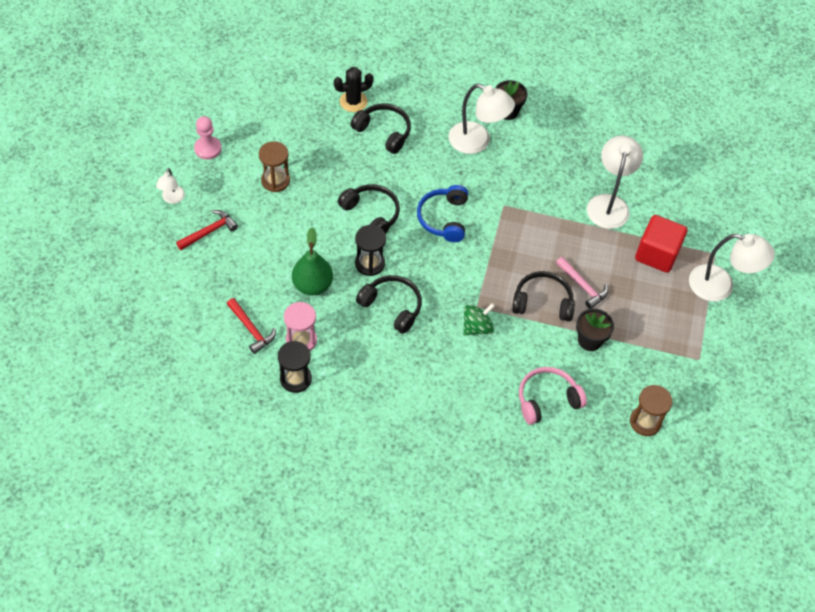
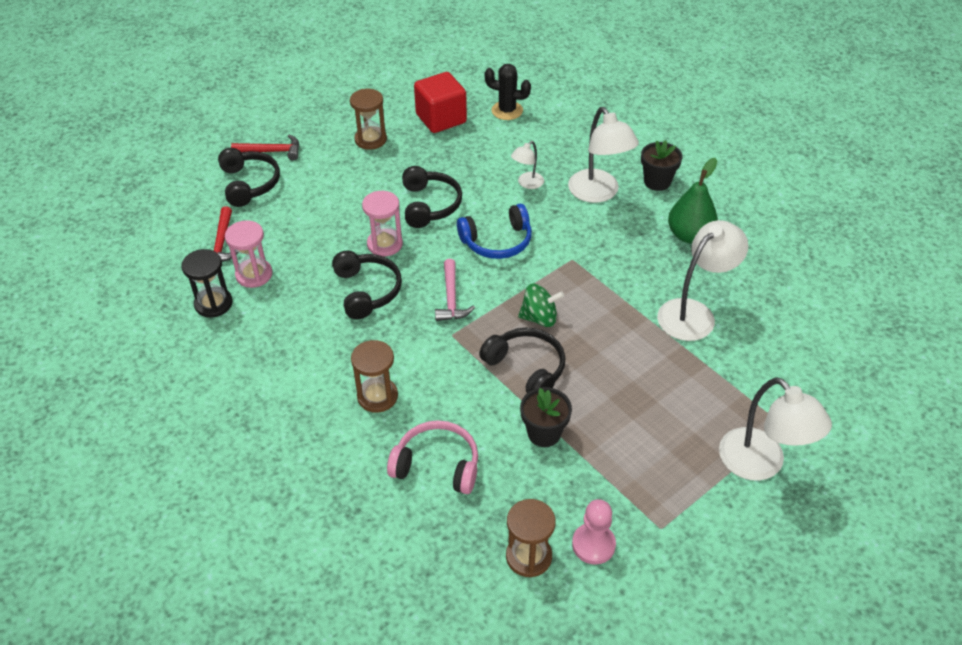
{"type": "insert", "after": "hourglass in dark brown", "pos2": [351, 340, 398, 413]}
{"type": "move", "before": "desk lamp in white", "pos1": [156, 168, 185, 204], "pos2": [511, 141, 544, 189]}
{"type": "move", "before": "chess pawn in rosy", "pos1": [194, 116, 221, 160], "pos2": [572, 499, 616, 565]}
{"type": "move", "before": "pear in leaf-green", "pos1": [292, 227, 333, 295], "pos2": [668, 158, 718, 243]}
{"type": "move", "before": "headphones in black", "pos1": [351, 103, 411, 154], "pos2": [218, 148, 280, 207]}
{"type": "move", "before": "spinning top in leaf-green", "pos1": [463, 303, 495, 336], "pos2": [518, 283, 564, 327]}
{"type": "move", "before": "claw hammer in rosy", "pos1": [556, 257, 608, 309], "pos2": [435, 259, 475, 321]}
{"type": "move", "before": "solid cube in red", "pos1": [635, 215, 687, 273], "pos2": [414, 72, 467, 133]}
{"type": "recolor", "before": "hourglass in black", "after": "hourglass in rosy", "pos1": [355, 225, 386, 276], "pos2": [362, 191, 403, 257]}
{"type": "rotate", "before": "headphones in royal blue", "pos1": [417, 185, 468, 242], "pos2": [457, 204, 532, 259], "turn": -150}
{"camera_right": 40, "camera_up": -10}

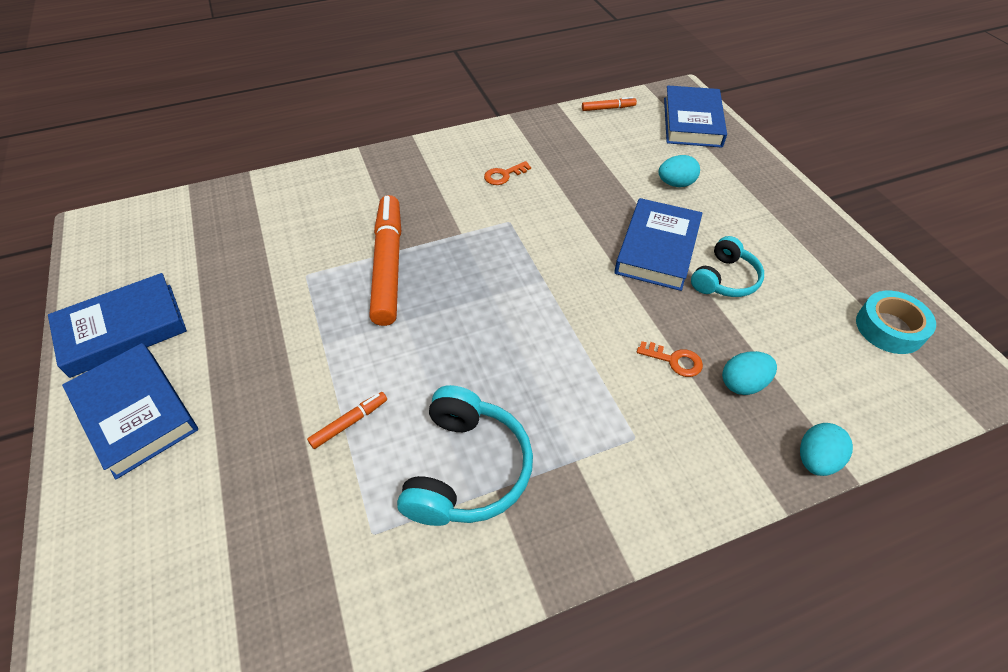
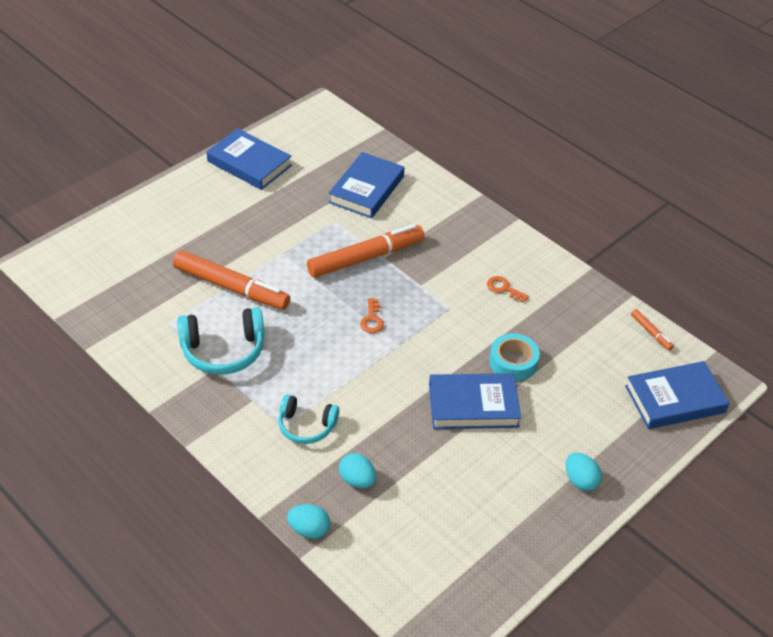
{"type": "move", "before": "hardcover in royal blue", "pos1": [62, 343, 198, 479], "pos2": [329, 152, 404, 218]}
{"type": "move", "before": "latchkey in orange-coloured", "pos1": [637, 341, 703, 377], "pos2": [360, 298, 384, 333]}
{"type": "move", "before": "egg in turquoise", "pos1": [658, 155, 700, 187], "pos2": [566, 453, 602, 491]}
{"type": "move", "before": "headphones in turquoise", "pos1": [691, 236, 764, 297], "pos2": [278, 394, 339, 444]}
{"type": "move", "before": "sticky tape in turquoise", "pos1": [856, 291, 936, 354], "pos2": [489, 333, 540, 381]}
{"type": "resize", "before": "felt pen in orange-coloured", "pos1": [307, 392, 387, 449], "pos2": [173, 250, 290, 310], "scale": 2.31}
{"camera_right": 65, "camera_up": -5}

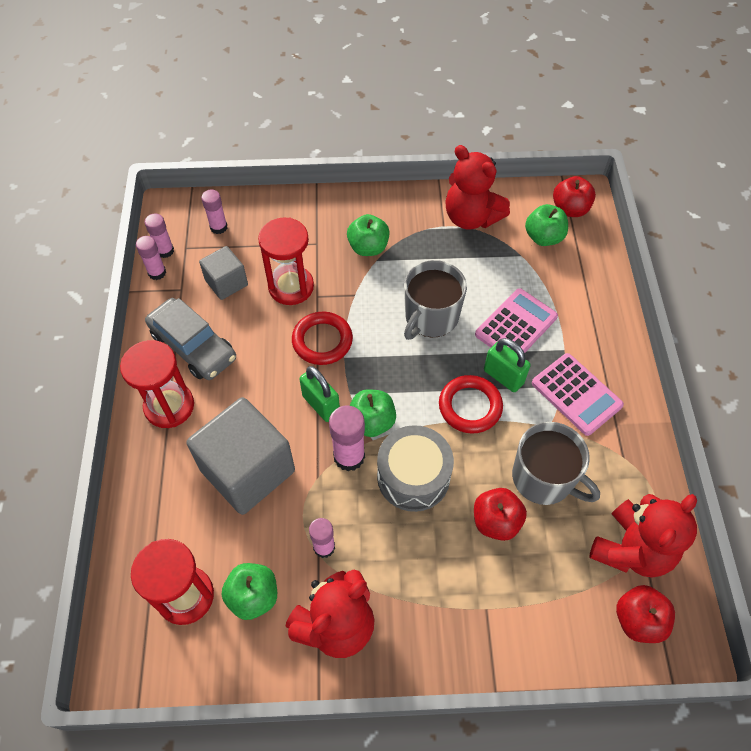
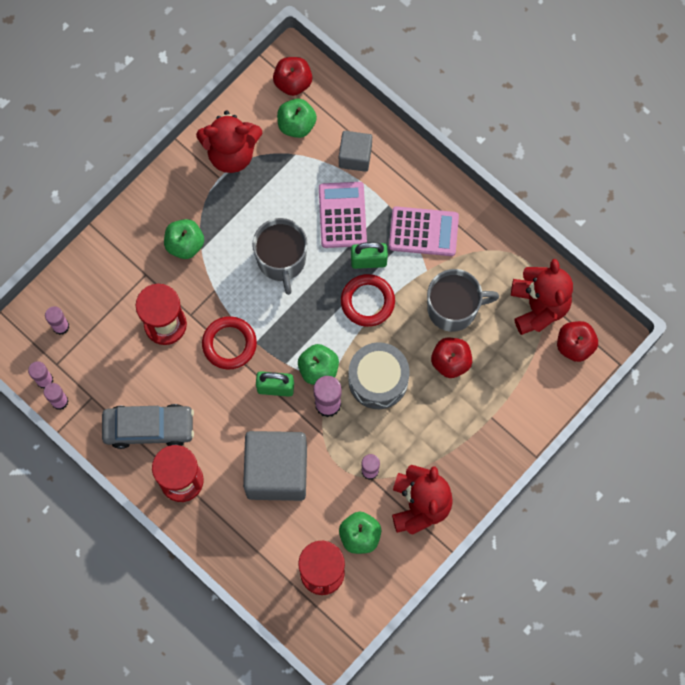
{"type": "move", "before": "solid cube in grey", "pos1": [199, 246, 248, 300], "pos2": [339, 131, 372, 172]}
{"camera_right": -45, "camera_up": 15}

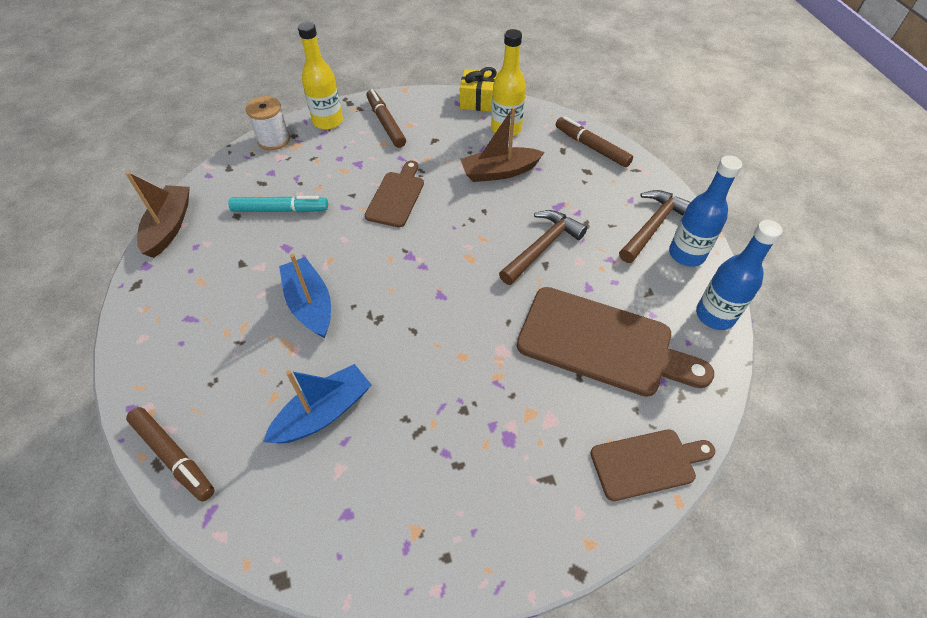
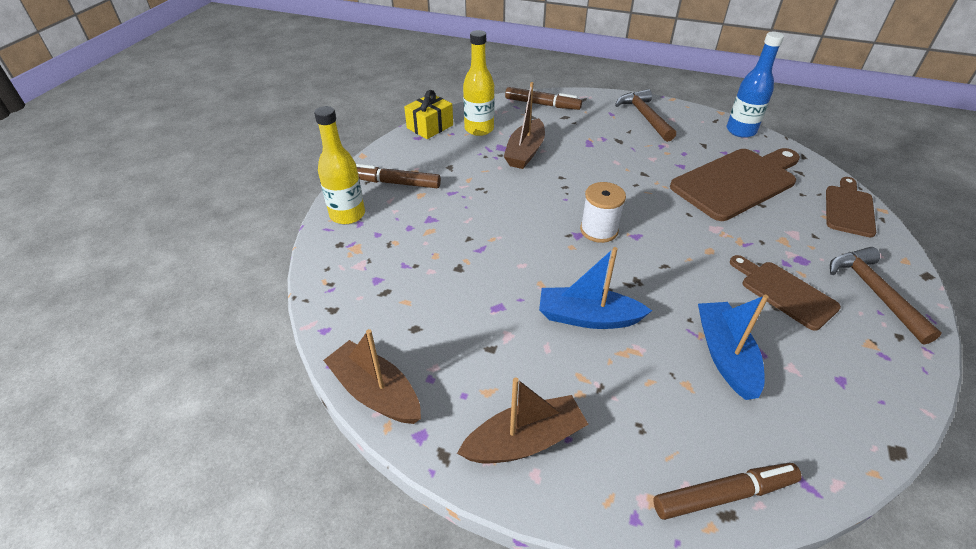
{"type": "delete", "before": "felt pen in turquoise", "pos1": [228, 196, 328, 213]}
{"type": "delete", "before": "flask in royal blue", "pos1": [669, 155, 742, 267]}
{"type": "insert", "after": "sailboat in dark brown", "pos2": [457, 377, 589, 463]}
{"type": "move", "before": "spool in white", "pos1": [246, 96, 290, 150], "pos2": [580, 182, 626, 243]}
{"type": "move", "before": "cutting board in dark brown", "pos1": [365, 161, 424, 227], "pos2": [730, 255, 841, 331]}
{"type": "move", "before": "claw hammer in dark brown", "pos1": [499, 210, 587, 285], "pos2": [830, 247, 942, 345]}
{"type": "rotate", "before": "felt pen in dark brown", "pos1": [556, 116, 633, 167], "pos2": [505, 87, 582, 110], "turn": -150}
{"camera_right": -55, "camera_up": -10}

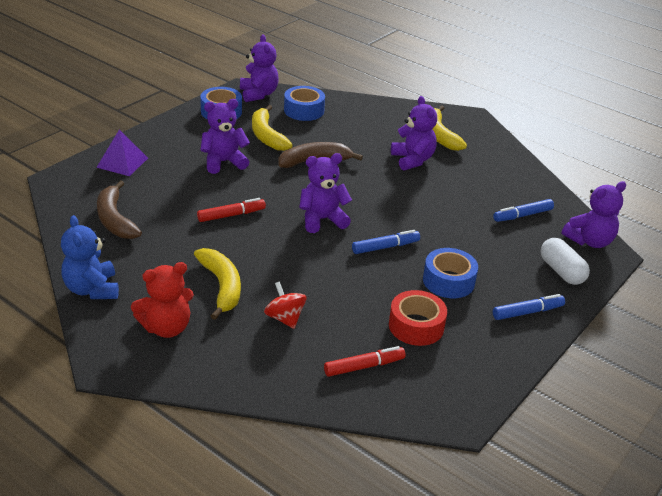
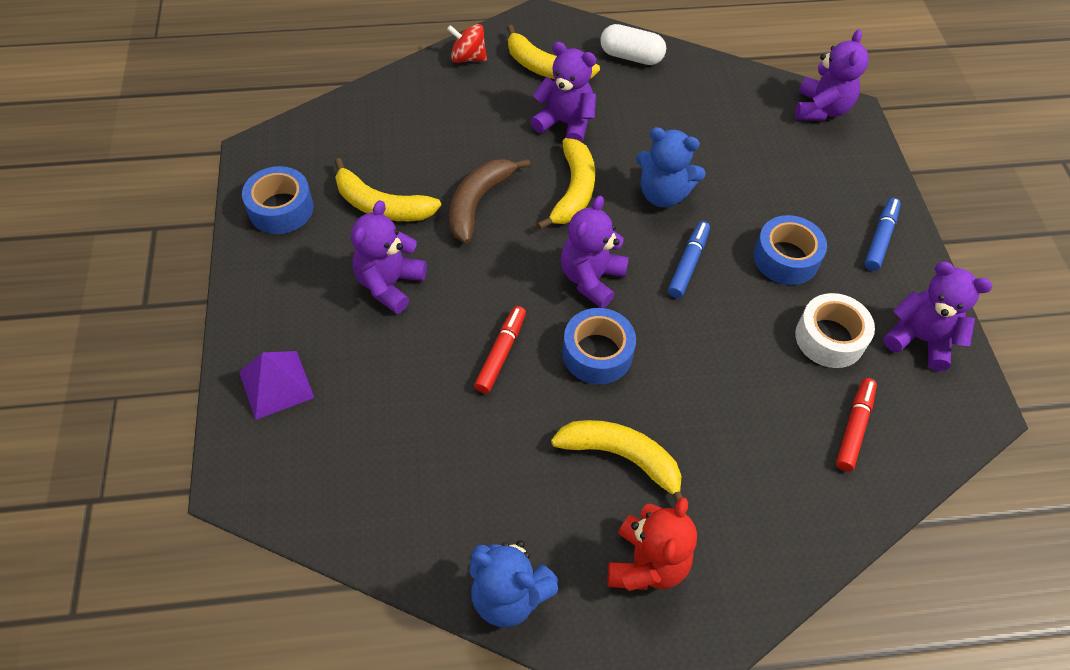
{"type": "delete", "before": "banana in dark brown", "pos1": [97, 180, 142, 239]}
{"type": "delete", "before": "felt pen in royal blue", "pos1": [493, 199, 554, 222]}
{"type": "insert", "after": "banana in golden", "pos2": [537, 138, 595, 230]}
{"type": "insert", "after": "stuffed bear in royal blue", "pos2": [636, 127, 706, 207]}
{"type": "move", "before": "stuffed bear in violet", "pos1": [240, 35, 279, 102], "pos2": [883, 262, 993, 371]}
{"type": "move", "before": "spinning top in red", "pos1": [264, 282, 307, 329], "pos2": [447, 24, 487, 63]}
{"type": "move", "before": "sticky tape in royal blue", "pos1": [284, 86, 325, 121], "pos2": [562, 308, 636, 384]}
{"type": "move", "before": "capsule in white", "pos1": [541, 238, 590, 285], "pos2": [600, 24, 666, 65]}
{"type": "recolor", "before": "sticky tape in red", "after": "sticky tape in white", "pos1": [389, 290, 447, 346], "pos2": [795, 293, 875, 368]}
{"camera_right": -45, "camera_up": 20}

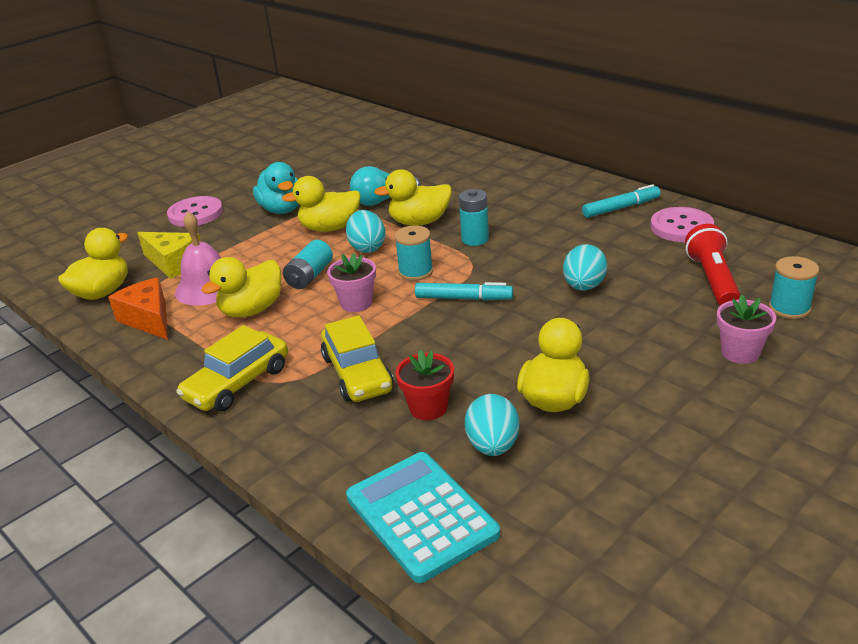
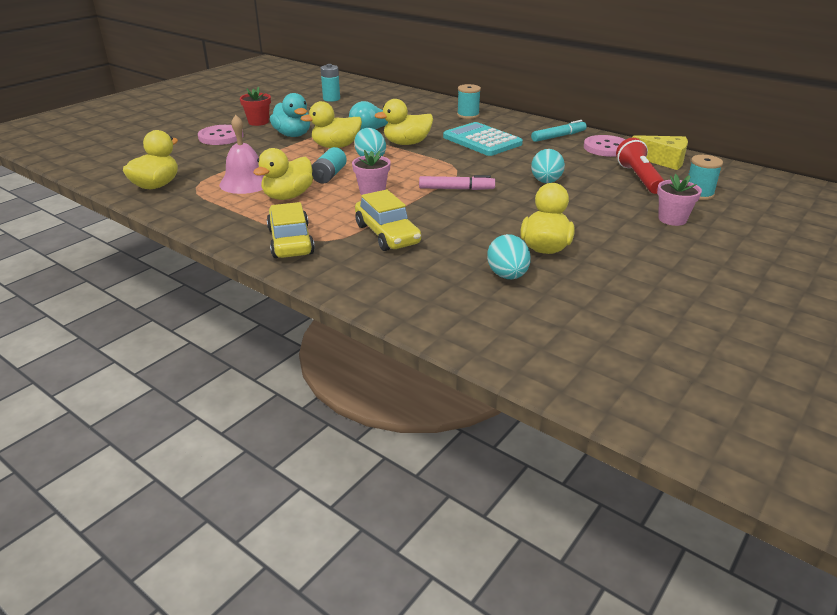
{"type": "delete", "before": "cheese wedge in orange-coloured", "pos1": [108, 278, 168, 340]}
{"type": "move", "before": "cheese wedge in golden", "pos1": [137, 232, 201, 279], "pos2": [632, 135, 688, 170]}
{"type": "move", "before": "adding machine in turquoise", "pos1": [346, 452, 500, 583], "pos2": [443, 122, 523, 156]}
{"type": "move", "before": "spool in turquoise", "pos1": [394, 226, 433, 281], "pos2": [457, 84, 481, 119]}
{"type": "move", "before": "potted plant in red", "pos1": [396, 350, 454, 420], "pos2": [240, 87, 271, 126]}
{"type": "move", "before": "battery in turquoise", "pos1": [459, 189, 489, 246], "pos2": [321, 64, 340, 102]}
{"type": "recolor", "before": "felt pen in turquoise", "after": "felt pen in rosy", "pos1": [415, 282, 513, 301], "pos2": [419, 175, 495, 190]}
{"type": "rotate", "before": "car in golden", "pos1": [176, 325, 288, 411], "pos2": [267, 202, 315, 258], "turn": 135}
{"camera_right": -10, "camera_up": 0}

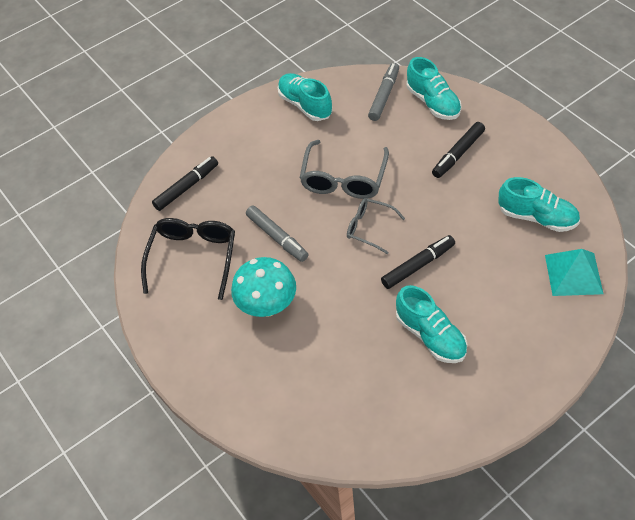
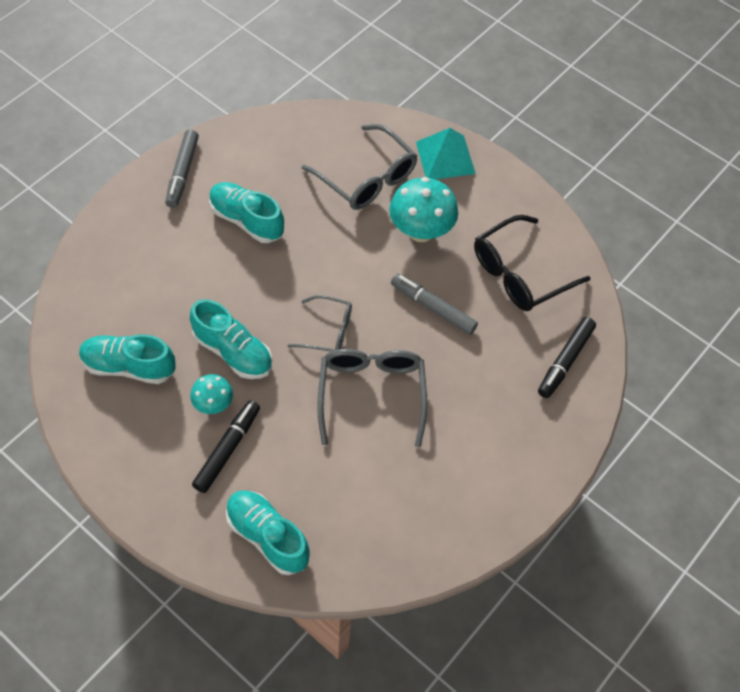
{"type": "delete", "before": "felt pen in black", "pos1": [381, 235, 455, 289]}
{"type": "insert", "after": "toadstool in turquoise", "pos2": [190, 374, 233, 414]}
{"type": "insert", "after": "glasses in grey", "pos2": [302, 124, 418, 210]}
{"type": "move", "before": "shoe in turquoise", "pos1": [278, 73, 333, 121], "pos2": [190, 299, 272, 379]}
{"type": "move", "before": "felt pen in grey", "pos1": [368, 63, 399, 121], "pos2": [165, 130, 199, 208]}
{"type": "move", "before": "pyramid in turquoise", "pos1": [545, 249, 603, 296], "pos2": [416, 128, 476, 179]}
{"type": "rotate", "before": "glasses in black", "pos1": [141, 218, 235, 300], "pos2": [474, 215, 591, 311], "turn": 60}
{"camera_right": 160, "camera_up": 5}

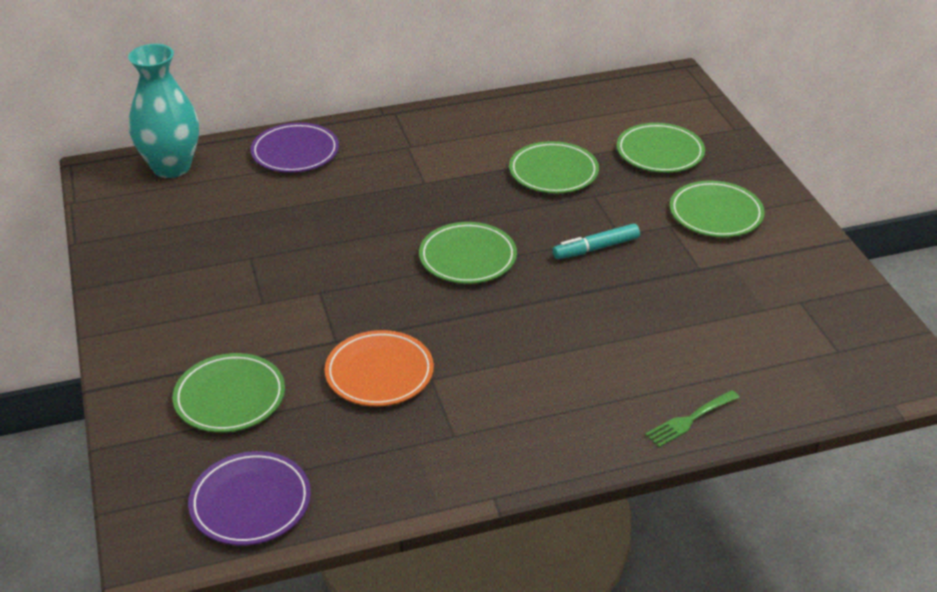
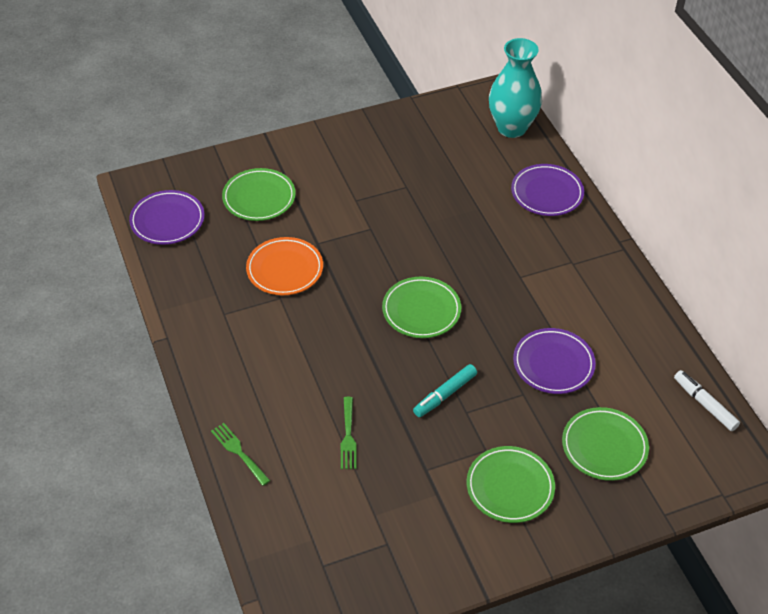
{"type": "insert", "after": "table fork in leaf-green", "pos2": [341, 397, 357, 469]}
{"type": "insert", "after": "felt pen in white", "pos2": [674, 370, 740, 431]}
{"type": "recolor", "before": "plate in leaf-green", "after": "plate in violet", "pos1": [509, 141, 599, 194], "pos2": [513, 328, 596, 394]}
{"type": "rotate", "before": "felt pen in turquoise", "pos1": [552, 224, 640, 259], "pos2": [413, 364, 477, 417], "turn": -105}
{"camera_right": 85, "camera_up": 10}

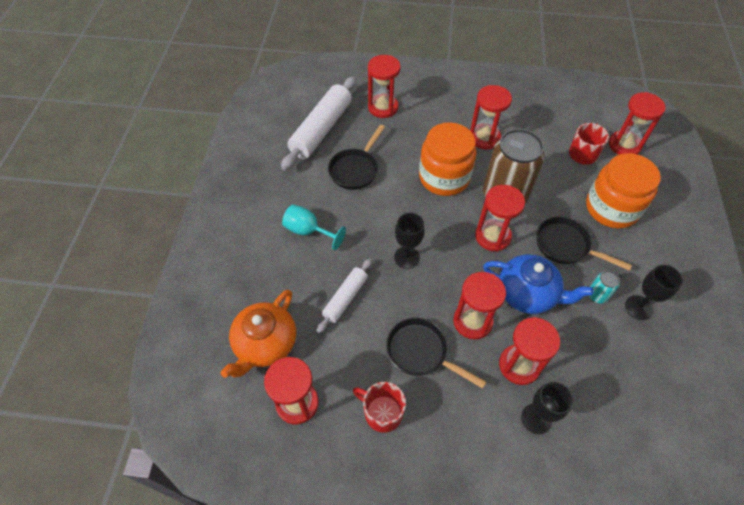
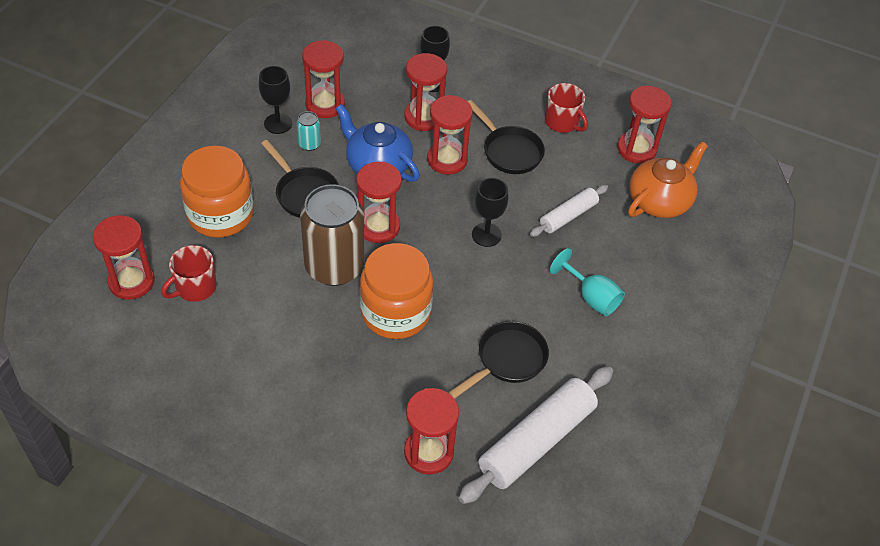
{"type": "move", "before": "hourglass in red", "pos1": [470, 85, 512, 150], "pos2": [302, 40, 345, 118]}
{"camera_right": -165, "camera_up": -5}

